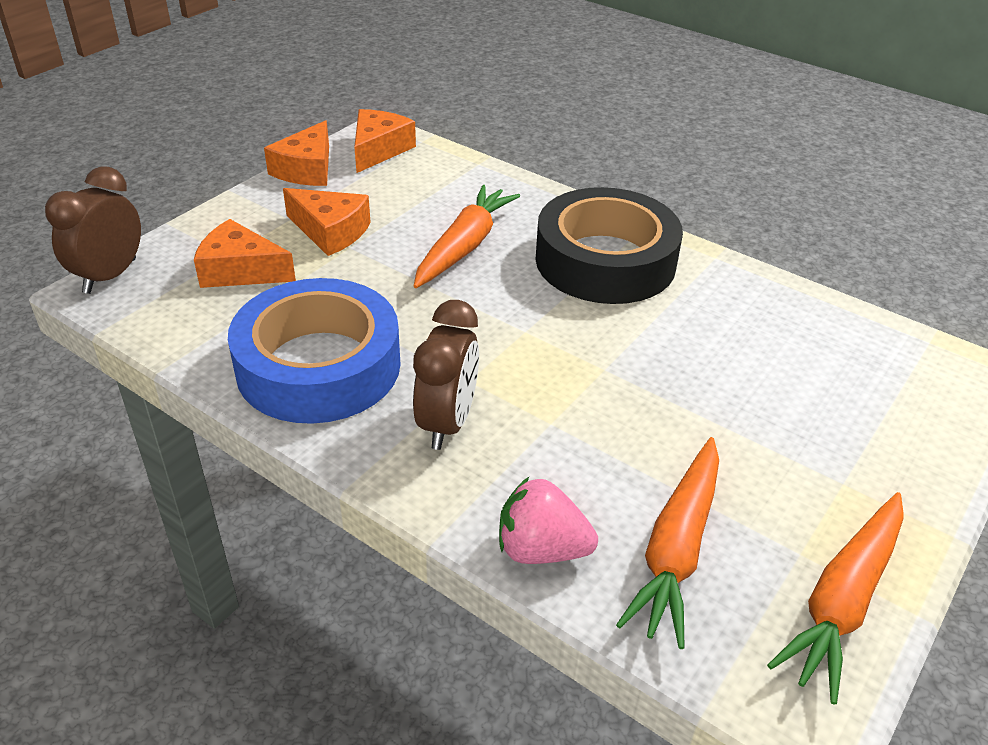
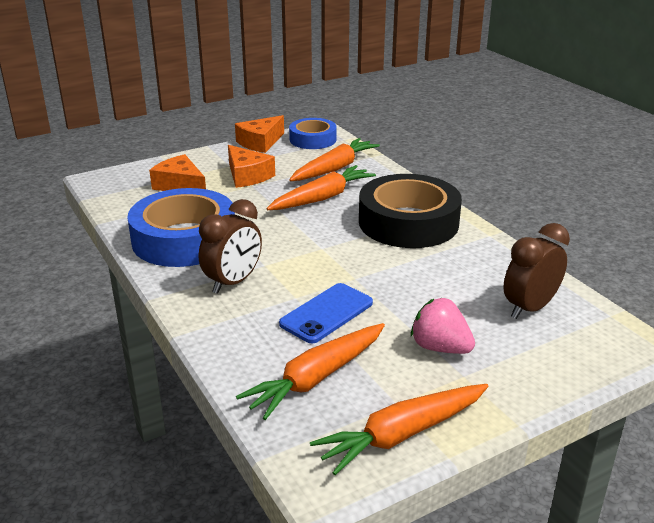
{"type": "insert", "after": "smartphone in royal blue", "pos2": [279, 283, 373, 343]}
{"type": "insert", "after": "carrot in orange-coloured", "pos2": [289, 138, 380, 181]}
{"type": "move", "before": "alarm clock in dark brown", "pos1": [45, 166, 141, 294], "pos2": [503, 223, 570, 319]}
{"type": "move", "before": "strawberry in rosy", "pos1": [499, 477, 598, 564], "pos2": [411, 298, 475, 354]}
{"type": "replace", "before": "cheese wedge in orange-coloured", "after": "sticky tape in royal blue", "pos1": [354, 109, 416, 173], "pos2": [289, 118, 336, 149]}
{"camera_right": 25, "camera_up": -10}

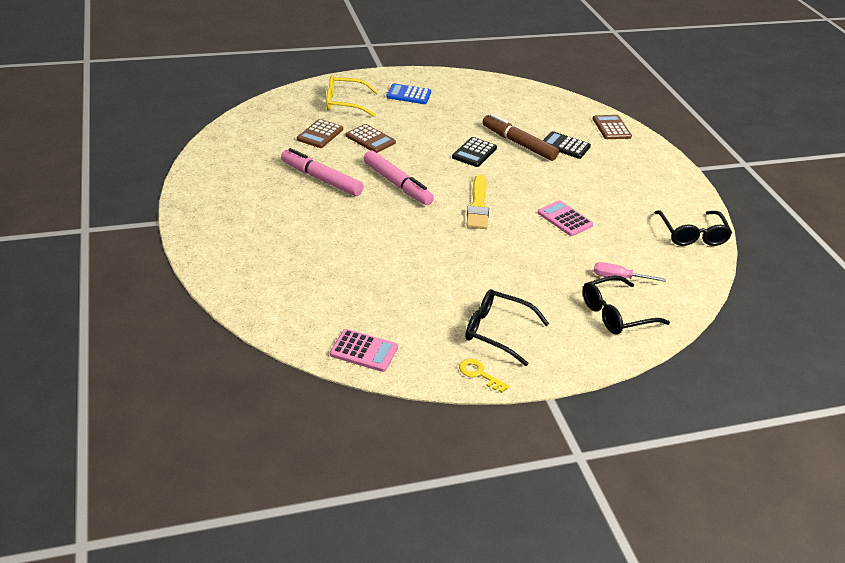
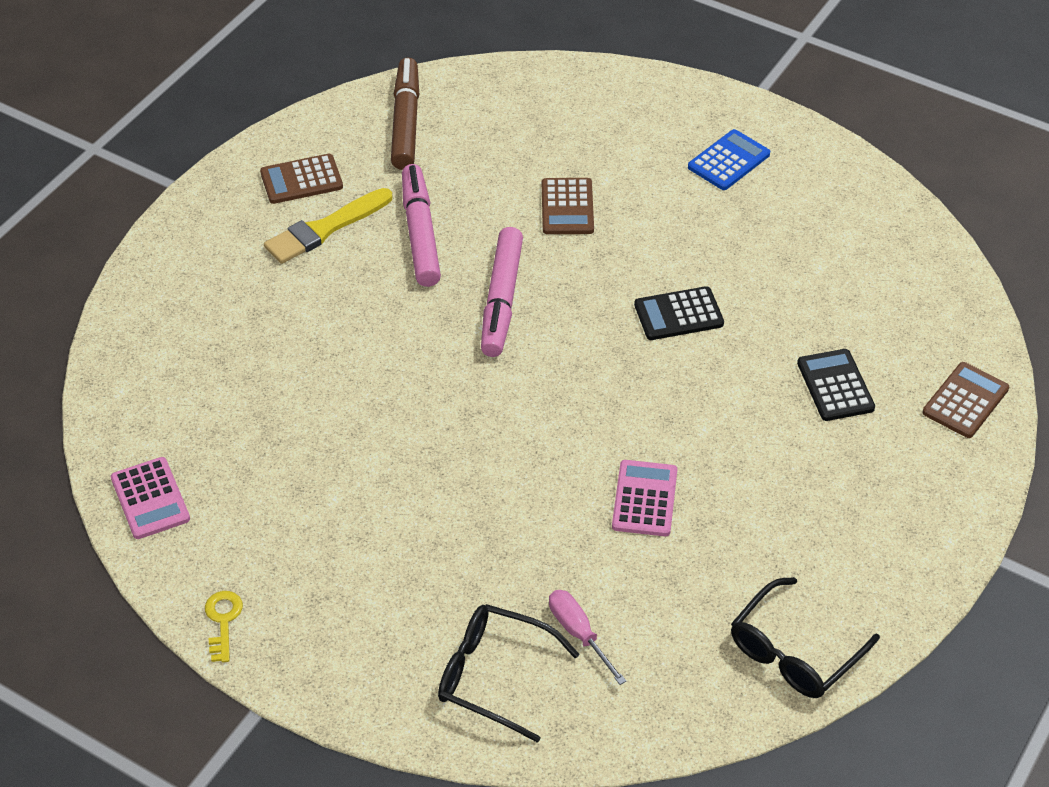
{"type": "delete", "before": "glasses in golden", "pos1": [326, 75, 378, 117]}
{"type": "delete", "before": "glasses in black", "pos1": [465, 289, 549, 366]}
{"type": "move", "before": "adding machine in dark brown", "pos1": [297, 119, 343, 148], "pos2": [260, 154, 343, 204]}
{"type": "move", "before": "paint brush in golden", "pos1": [466, 175, 489, 229], "pos2": [264, 188, 392, 264]}
{"type": "move", "before": "felt pen in dark brown", "pos1": [482, 114, 559, 161], "pos2": [391, 57, 419, 170]}
{"type": "rotate", "before": "adding machine in royal blue", "pos1": [386, 83, 431, 104], "pos2": [688, 129, 770, 190], "turn": 75}
{"camera_right": 50, "camera_up": 10}

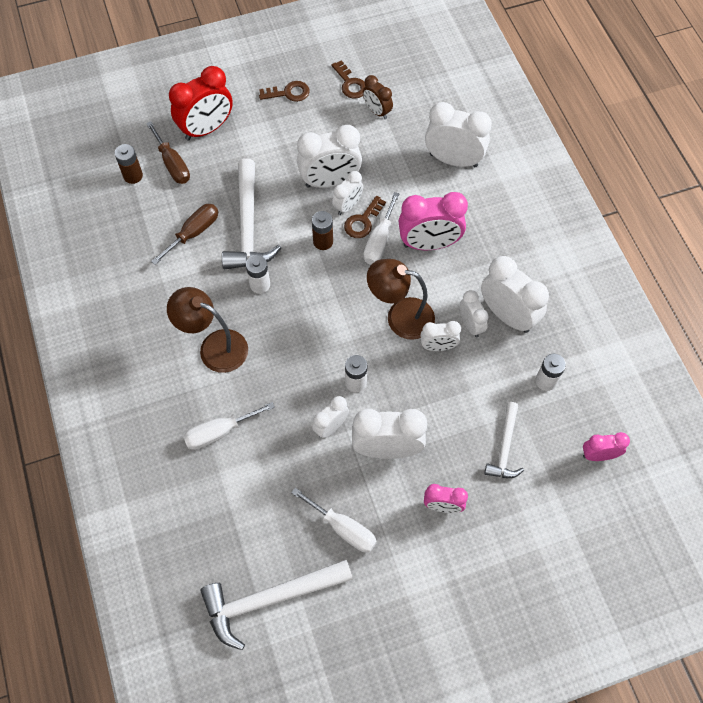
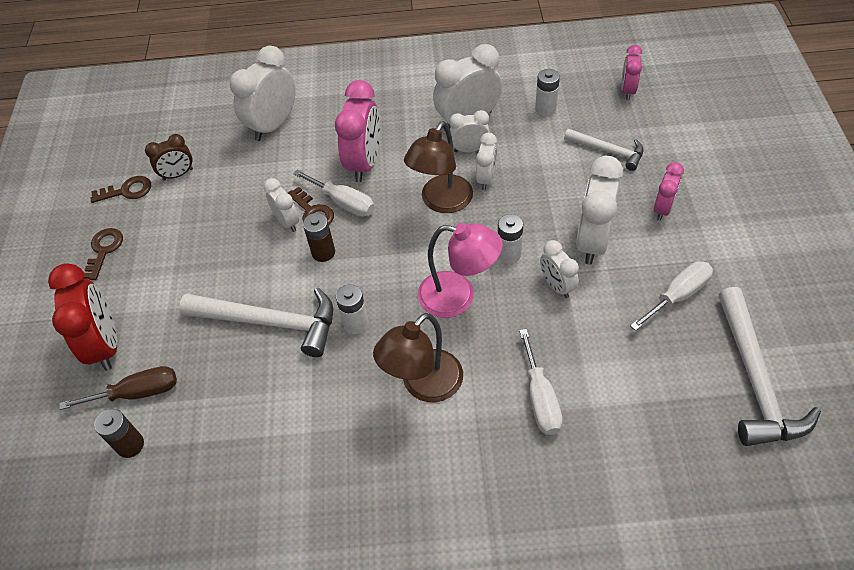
{"type": "delete", "before": "flat screwdriver in dark brown", "pos1": [151, 204, 218, 265]}
{"type": "delete", "before": "alarm clock in white", "pos1": [297, 125, 362, 188]}
{"type": "insert", "after": "desk lamp in rosy", "pos2": [418, 223, 503, 318]}
{"camera_right": -70, "camera_up": -10}

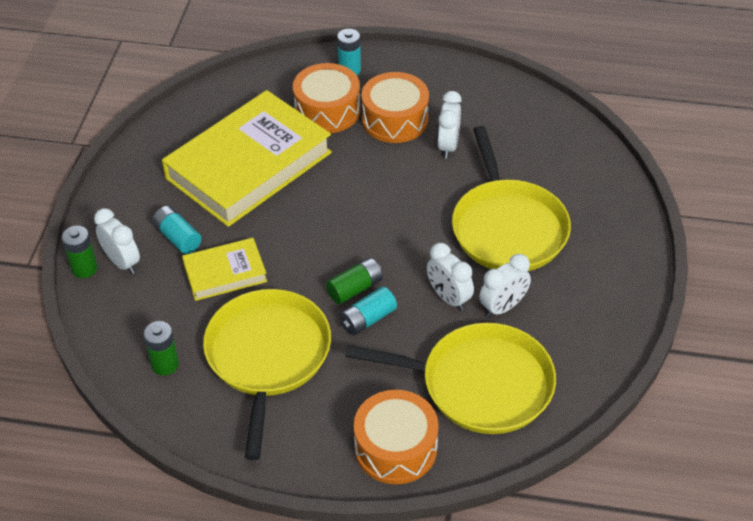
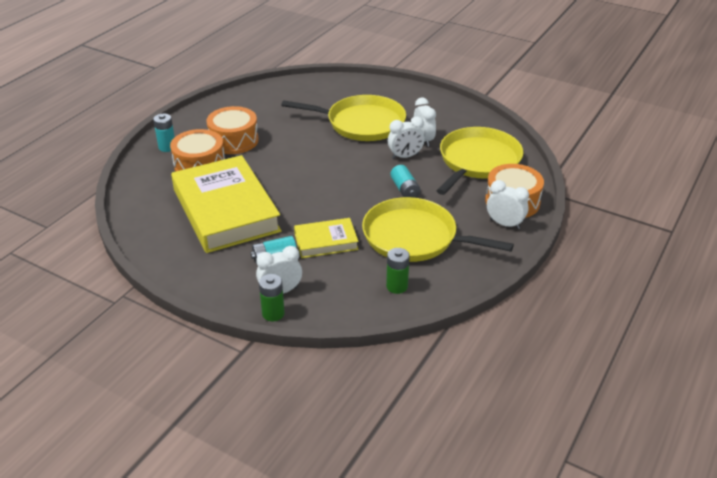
{"type": "delete", "before": "battery in leaf-green", "pos1": [326, 258, 383, 304]}
{"type": "move", "before": "alarm clock in white", "pos1": [438, 91, 462, 158], "pos2": [487, 180, 529, 229]}
{"type": "rotate", "before": "hardcover in golden", "pos1": [182, 238, 267, 301], "pos2": [294, 218, 359, 258], "turn": 75}
{"camera_right": -70, "camera_up": -10}

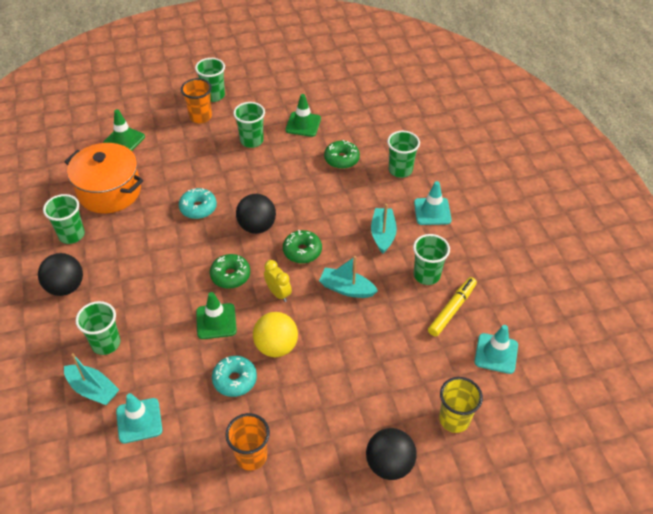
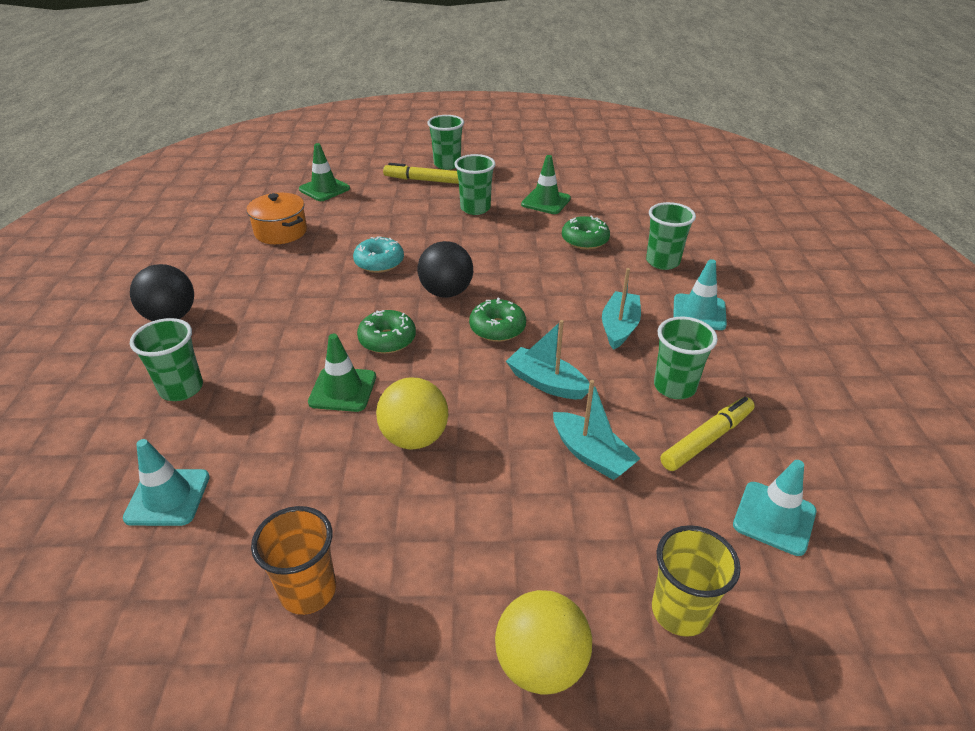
{"type": "delete", "before": "tumbler in leaf-green", "pos1": [43, 194, 85, 244]}
{"type": "delete", "before": "donut in turquoise", "pos1": [212, 356, 257, 397]}
{"type": "delete", "before": "alarm clock in golden", "pos1": [264, 260, 292, 302]}
{"type": "move", "before": "sailboat in turquoise", "pos1": [64, 353, 119, 405], "pos2": [553, 380, 641, 480]}
{"type": "replace", "before": "tumbler in orange-coloured", "after": "felt pen in golden", "pos1": [181, 78, 212, 123], "pos2": [383, 163, 459, 184]}
{"type": "recolor", "before": "sphere in black", "after": "sphere in golden", "pos1": [366, 428, 417, 480], "pos2": [495, 590, 592, 695]}
{"type": "resize", "before": "cooking pot in orange-coloured", "pos1": [64, 143, 143, 213], "pos2": [246, 193, 307, 244], "scale": 0.65}
{"camera_right": 15, "camera_up": -10}

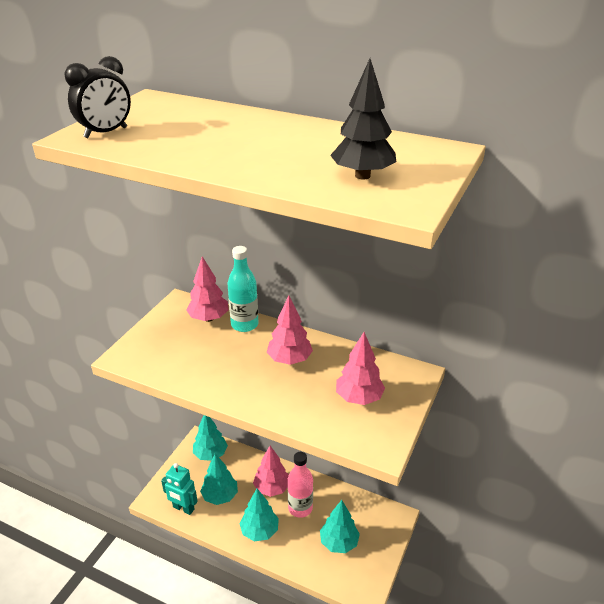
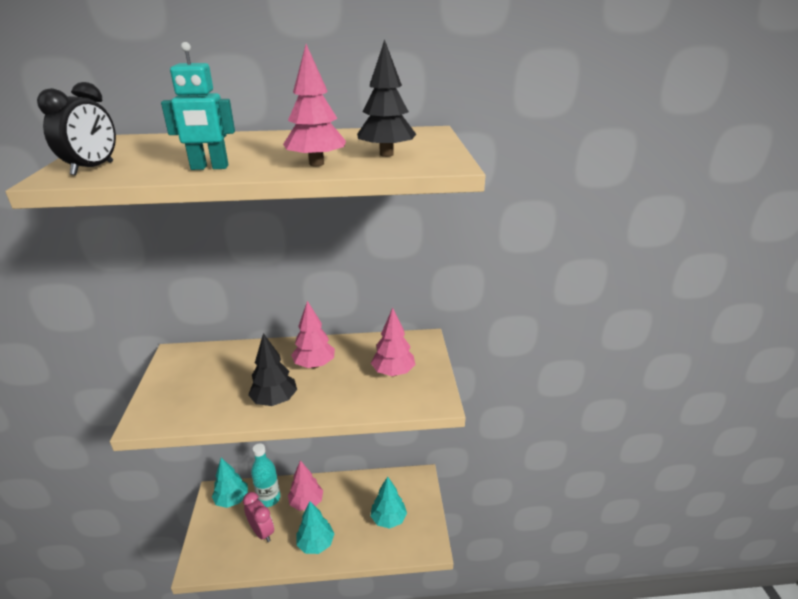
{"type": "delete", "before": "flask in rosy", "pos1": [288, 452, 313, 518]}
{"type": "insert", "after": "toy tree in black", "pos2": [248, 333, 297, 406]}
{"type": "move", "before": "robot in turquoise", "pos1": [161, 463, 198, 515], "pos2": [161, 42, 235, 170]}
{"type": "move", "before": "toy tree in rosy", "pos1": [186, 256, 229, 322], "pos2": [283, 44, 346, 166]}
{"type": "move", "before": "flask in turquoise", "pos1": [227, 246, 259, 332], "pos2": [251, 443, 280, 507]}
{"type": "replace", "before": "toy tree in turquoise", "after": "alarm clock in rosy", "pos1": [200, 454, 238, 505], "pos2": [243, 492, 274, 542]}
{"camera_right": -30, "camera_up": -5}

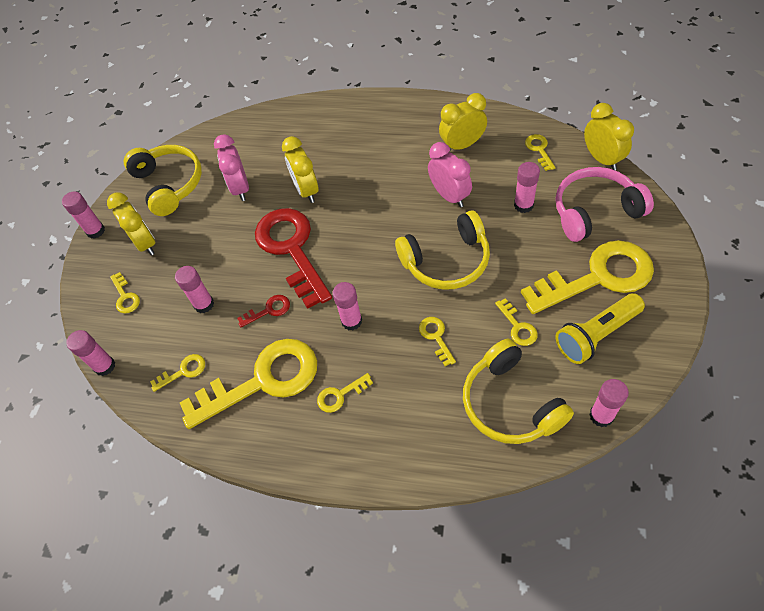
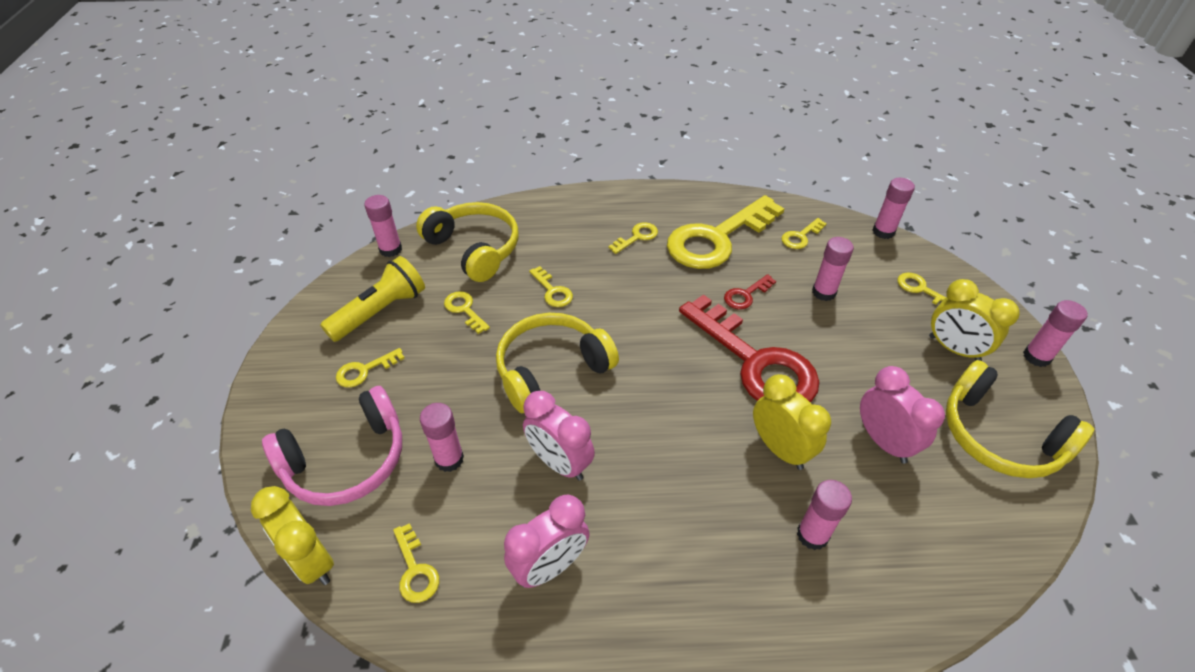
{"type": "move", "before": "stick of glue in rosy", "pos1": [333, 282, 362, 331], "pos2": [797, 480, 852, 550]}
{"type": "recolor", "before": "alarm clock in golden", "after": "alarm clock in rosy", "pos1": [439, 93, 487, 152], "pos2": [504, 495, 590, 588]}
{"type": "resize", "before": "latchkey in golden", "pos1": [521, 240, 654, 314], "pos2": [336, 348, 405, 388], "scale": 0.41}
{"camera_right": 160, "camera_up": -10}

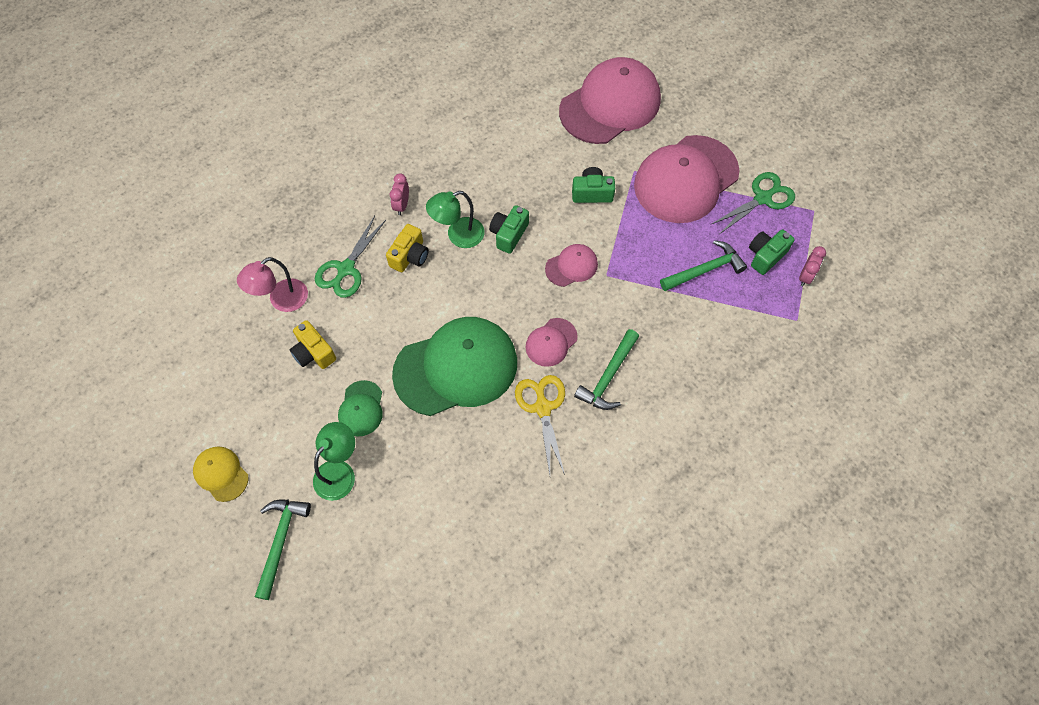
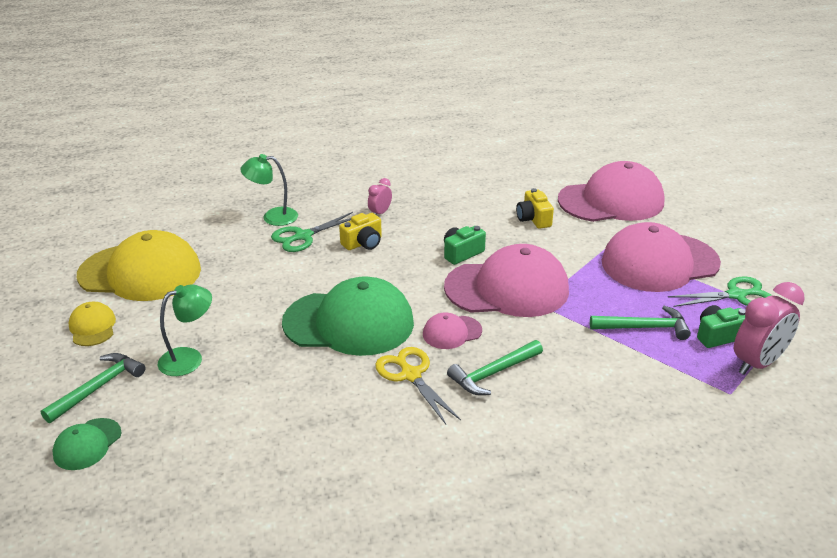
{"type": "delete", "before": "desk lamp in rosy", "pos1": [237, 257, 308, 312]}
{"type": "delete", "before": "compact camera in leaf-green", "pos1": [572, 167, 615, 203]}
{"type": "insert", "after": "cap in golden", "pos2": [77, 230, 201, 301]}
{"type": "move", "before": "compact camera in golden", "pos1": [290, 320, 336, 369], "pos2": [516, 188, 554, 229]}
{"type": "move", "before": "cap in leaf-green", "pos1": [338, 380, 382, 436], "pos2": [52, 418, 122, 470]}
{"type": "move", "before": "desk lamp in leaf-green", "pos1": [426, 191, 484, 248], "pos2": [240, 154, 298, 226]}
{"type": "rotate", "before": "pair of scissors in golden", "pos1": [515, 375, 565, 475], "pos2": [375, 347, 461, 424], "turn": -45}
{"type": "resize", "before": "cap in rosy", "pos1": [545, 244, 598, 287], "pos2": [444, 244, 569, 317], "scale": 2.19}
{"type": "resize", "before": "alarm clock in rosy", "pos1": [799, 246, 826, 286], "pos2": [734, 282, 805, 375], "scale": 1.96}
{"camera_right": 25, "camera_up": -30}

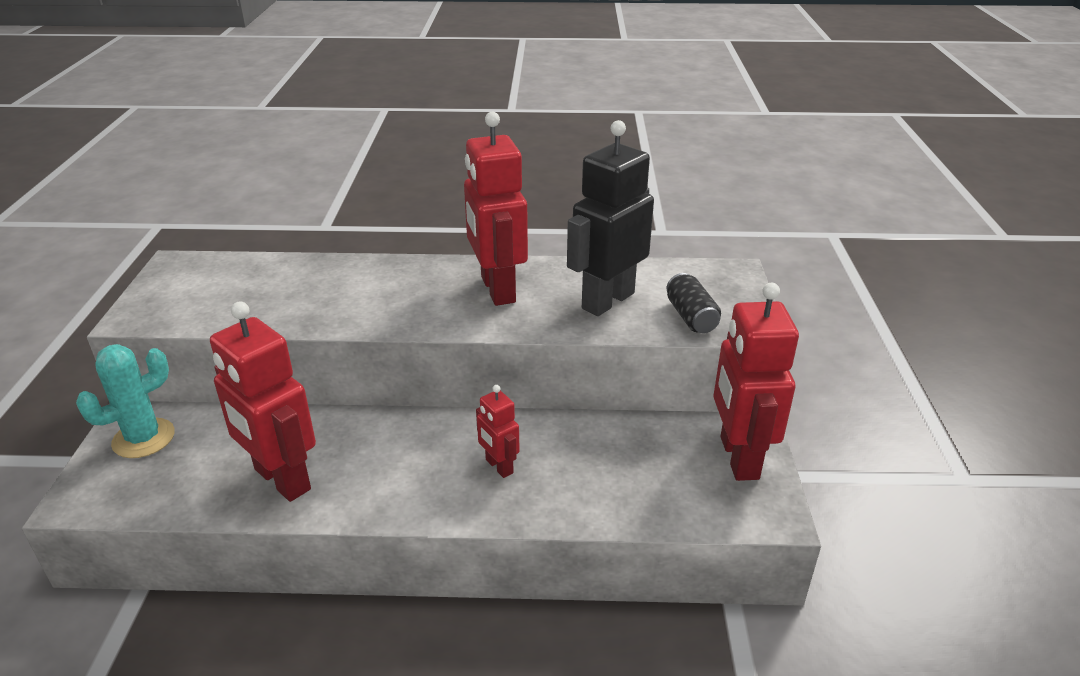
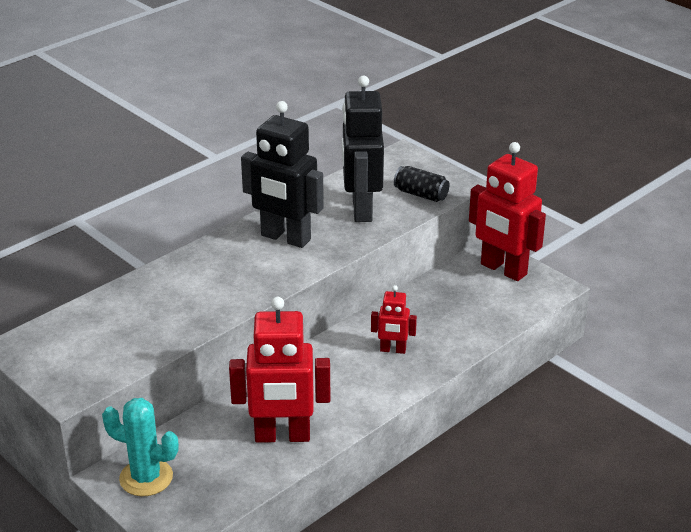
{"type": "recolor", "before": "robot in red", "after": "robot in black", "pos1": [464, 112, 528, 306], "pos2": [241, 101, 324, 248]}
{"type": "rotate", "before": "cactus in turquoise", "pos1": [76, 344, 175, 458], "pos2": [102, 398, 179, 496], "turn": -75}
{"camera_right": -45, "camera_up": 0}

